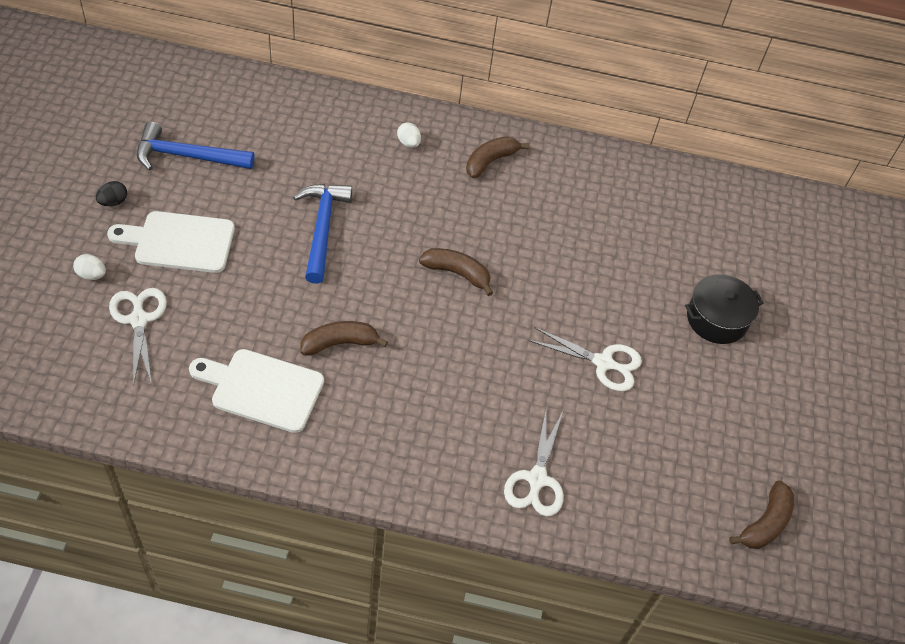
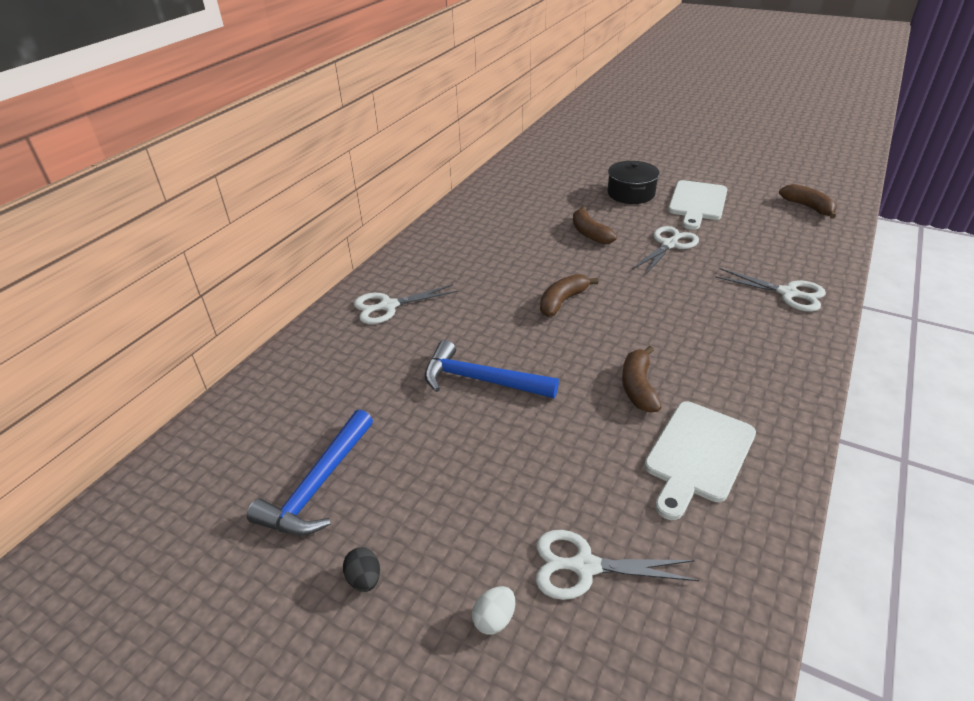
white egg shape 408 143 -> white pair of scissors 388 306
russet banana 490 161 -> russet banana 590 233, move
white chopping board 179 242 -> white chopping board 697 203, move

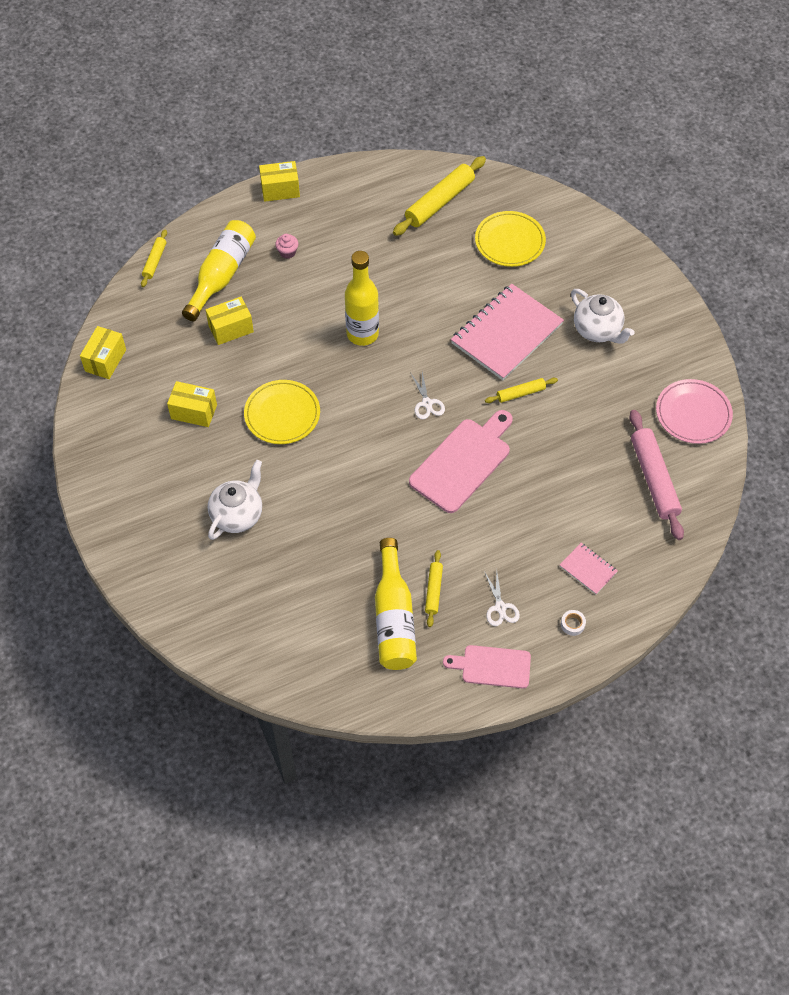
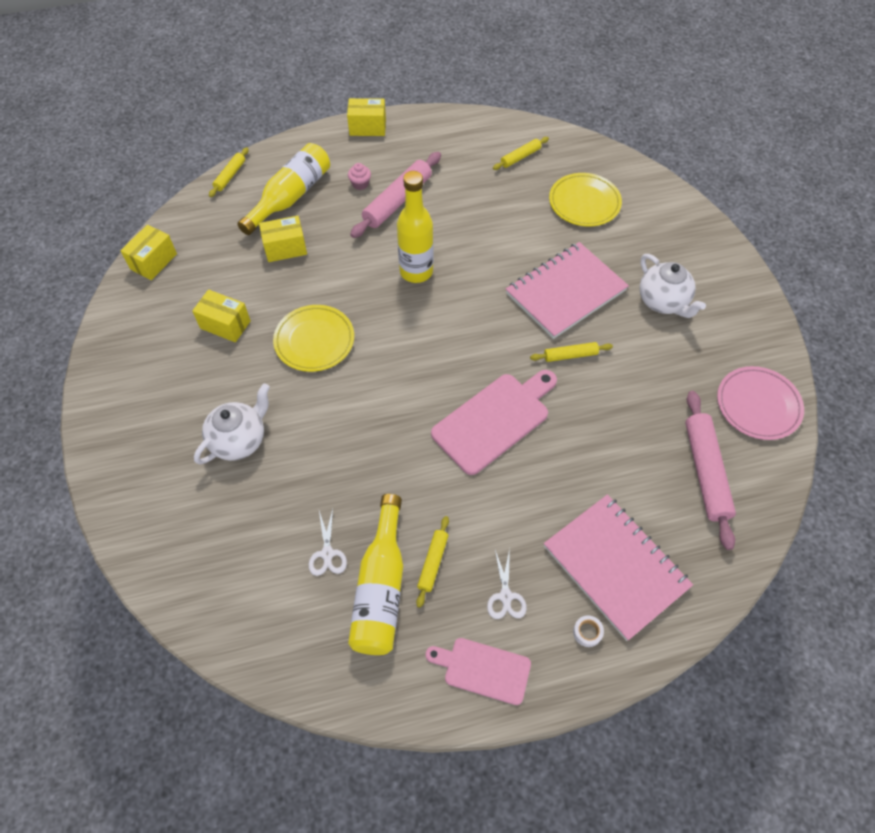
white pair of scissors 427 403 -> white pair of scissors 327 553, move
none -> rosy pastry roller 397 201
bright yellow pastry roller 439 202 -> bright yellow pastry roller 520 157, x0.53
rosy notebook 588 569 -> rosy notebook 615 567, x2.20

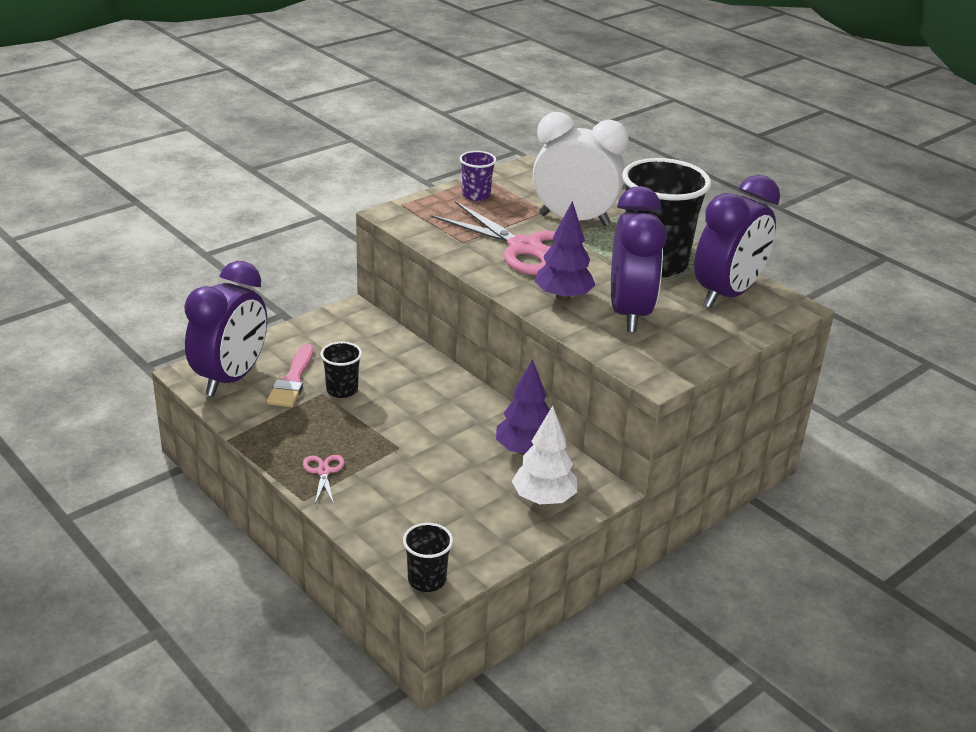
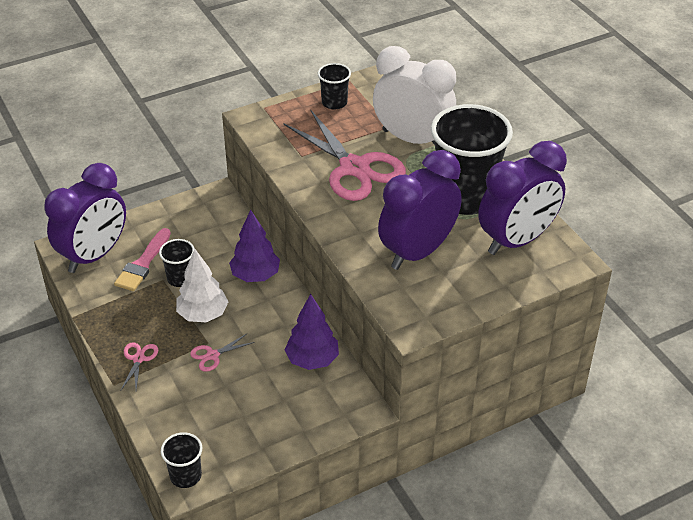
white tree 543 499 -> white tree 203 315, move
none -> rosy pair of scissors 212 355
purple tree 563 297 -> purple tree 255 276, move
purple beaker 476 195 -> black beaker 334 103
purple bedside clock 629 313 -> purple bedside clock 417 252, 150 degrees counterclockwise

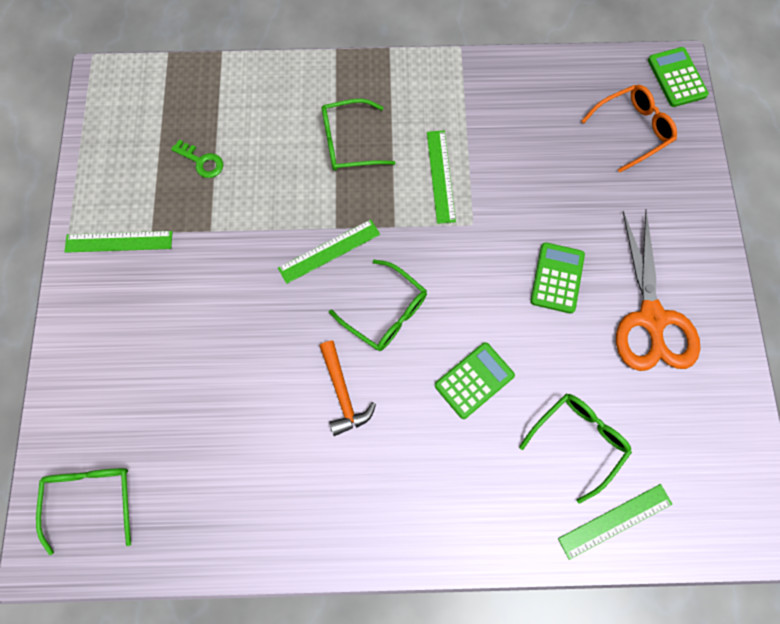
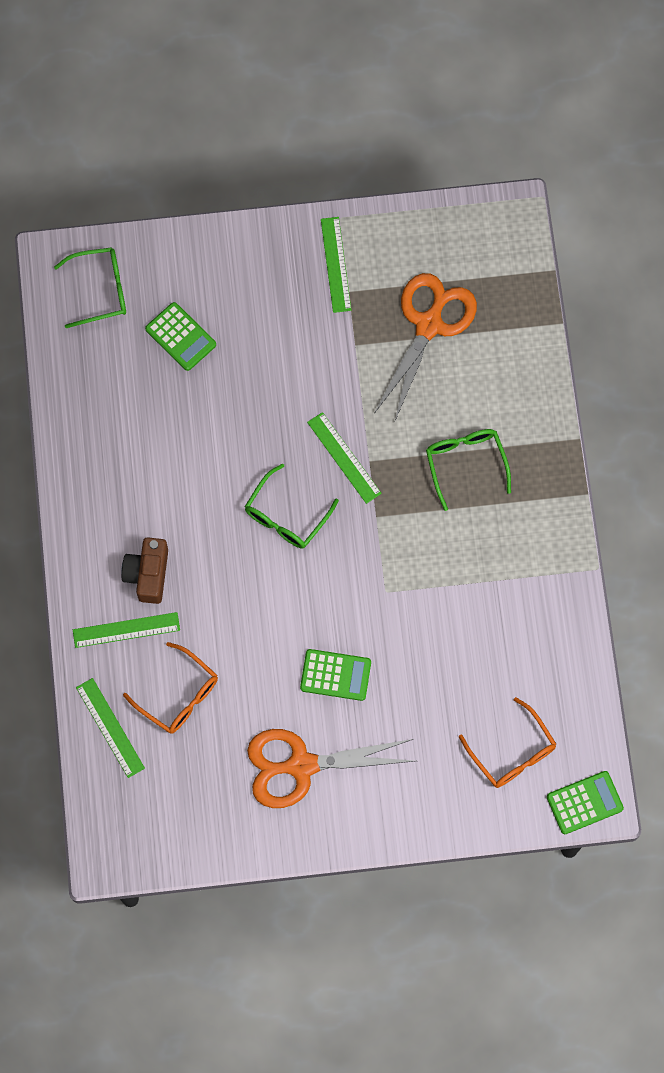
green straightedge 440 176 -> green straightedge 126 630, move
none -> russet compact camera 148 574
green spectacles 578 440 -> bright orange spectacles 178 695
green adding machine 474 380 -> green adding machine 180 337, move
green key 202 162 -> bright orange pair of scissors 429 325
bright orange hammer 342 393 -> none

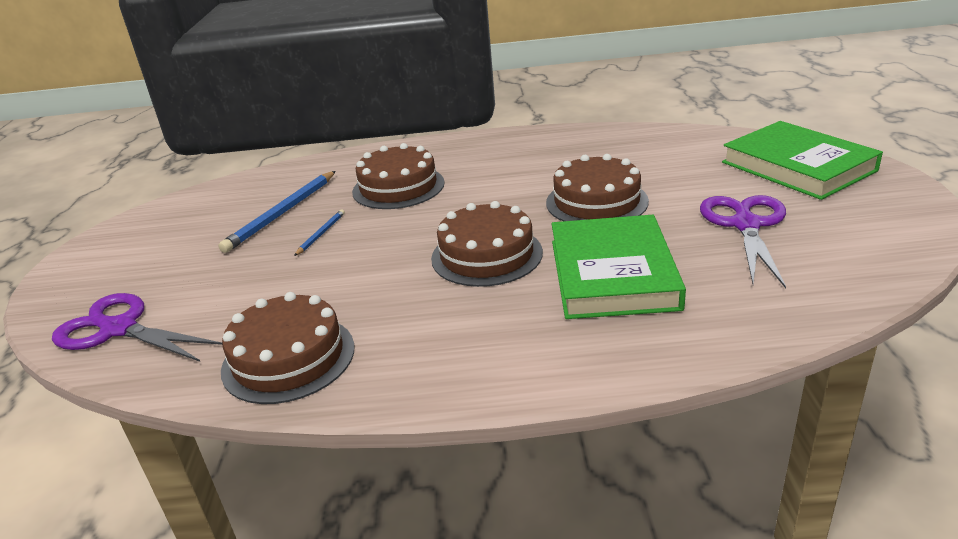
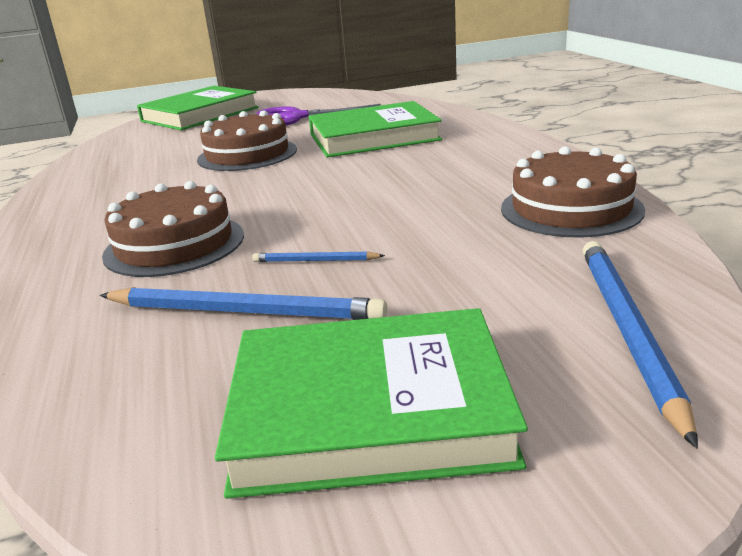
none -> green book 369 410
purple pair of scissors 118 329 -> royal blue pencil 627 330
russet gateau 486 255 -> none

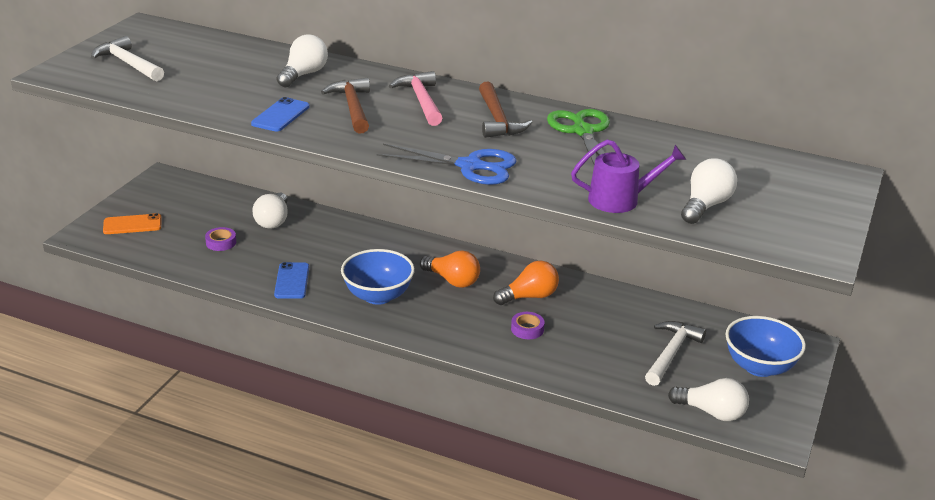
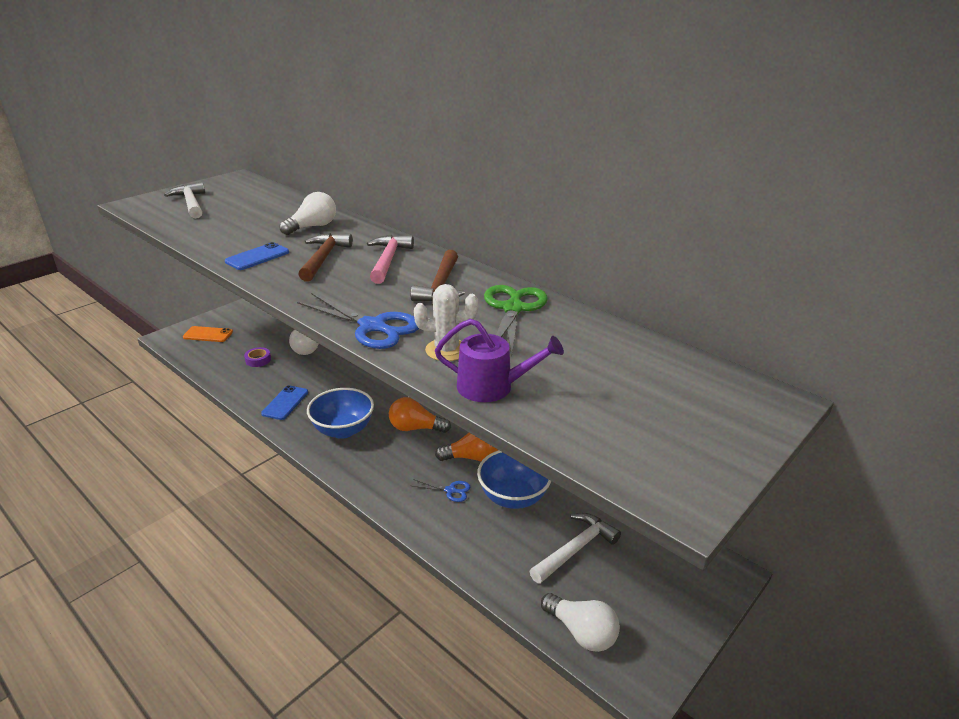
bright orange bulb 452 280 -> bright orange bulb 415 428, 135 degrees clockwise
purple sticky tape 527 329 -> royal blue pair of scissors 450 490
none -> white cactus 446 350
royal blue serving bowl 759 367 -> royal blue serving bowl 513 497, move
white bulb 705 206 -> none

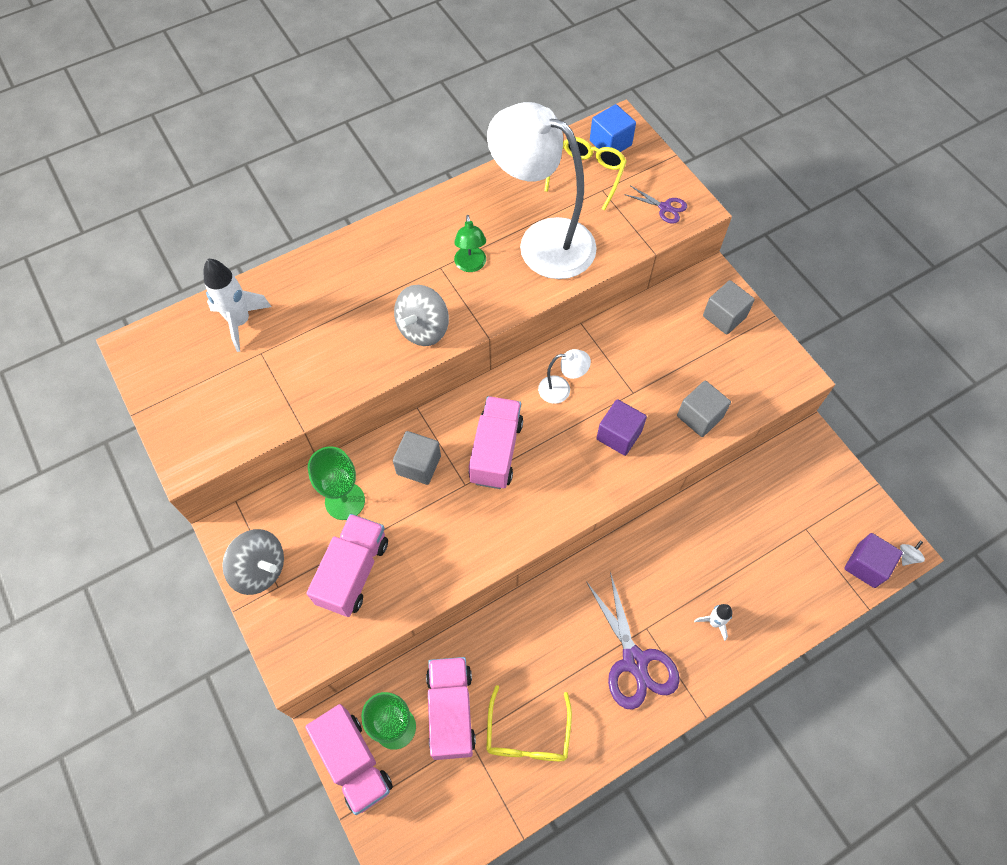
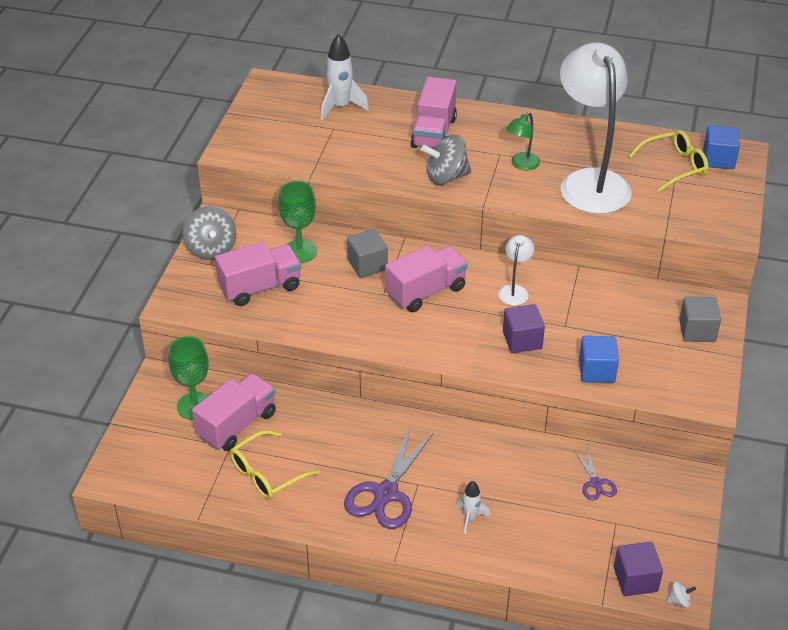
rosy lorry 354 762 -> rosy lorry 434 133, move
white lamp 561 389 -> white lamp 514 290, 120 degrees counterclockwise
purple pair of scissors 665 208 -> purple pair of scissors 596 483, move
ash-grey solid cube 699 416 -> royal blue solid cube 596 371

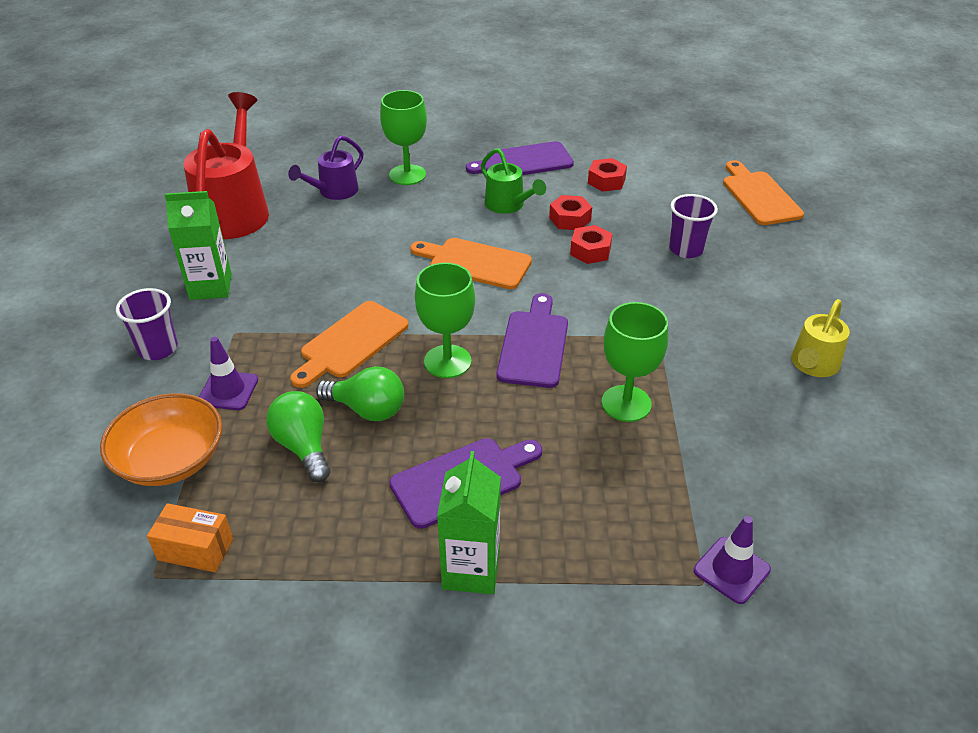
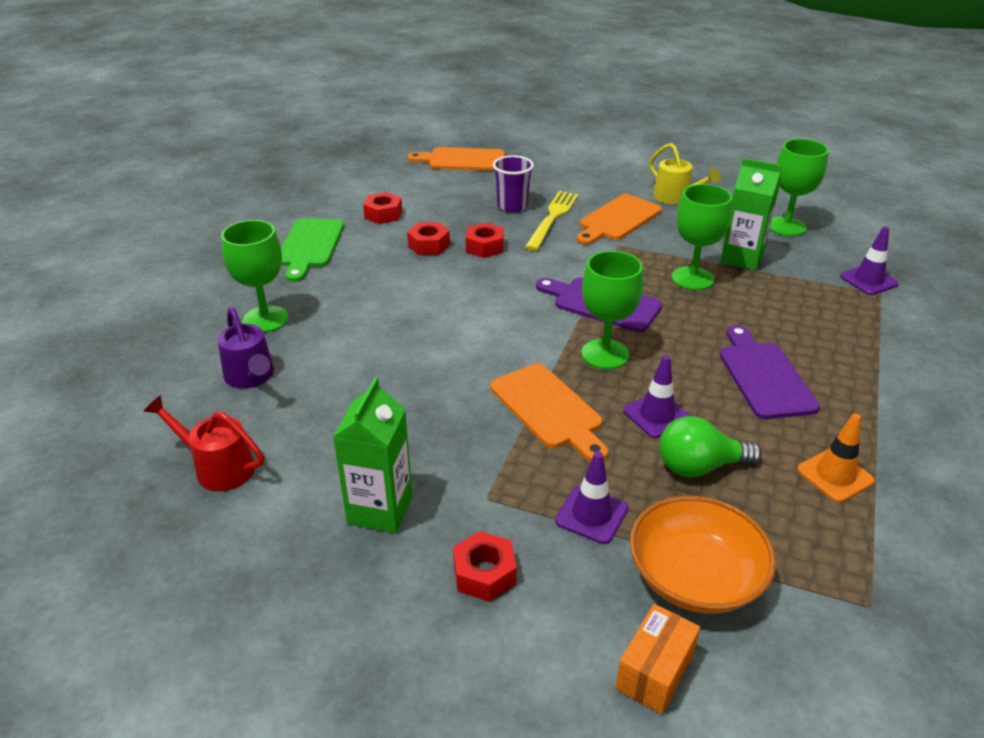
crimson watering pot 235 210 -> crimson watering pot 217 467, x0.54
purple chopping board 524 161 -> green chopping board 310 246
purple beaker 158 349 -> crimson hex nut 484 574
none -> bright yellow table fork 552 218
bright orange chopping board 475 263 -> bright orange chopping board 617 219, move
bright orange parcel 195 549 -> bright orange parcel 654 672, move
green bulb 367 409 -> purple traffic cone 657 415
green milk carton 471 570 -> green milk carton 742 258, move
none -> green wine glass 786 226
none -> bright orange traffic cone 835 475
green watering pot 508 205 -> none

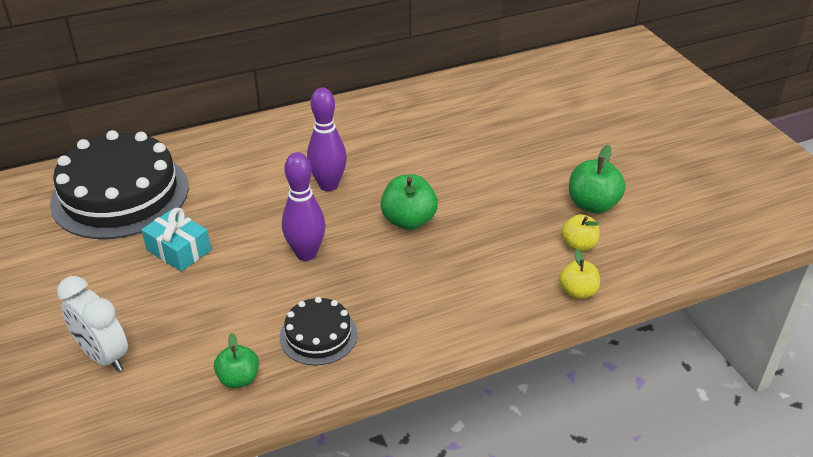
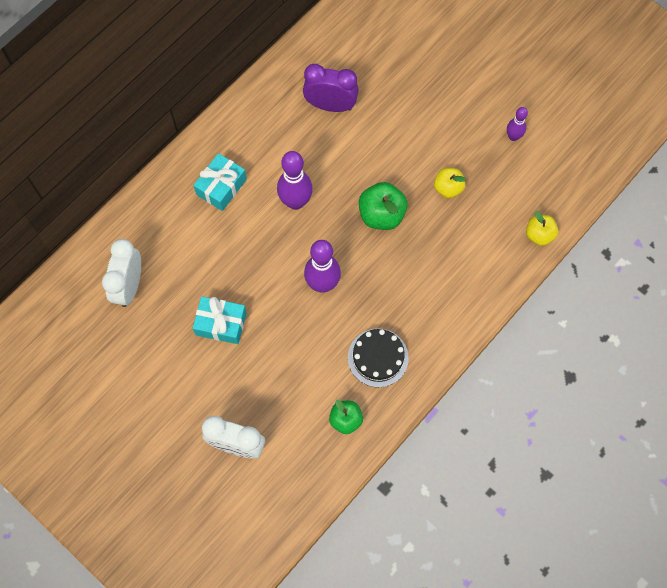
black gateau 120 194 -> white bedside clock 129 286
none -> turquoise present 221 187
none -> purple bedside clock 330 105
bright yellow toy apple 578 245 -> bright yellow toy apple 448 188, move
green toy apple 592 205 -> purple skittle 513 136

